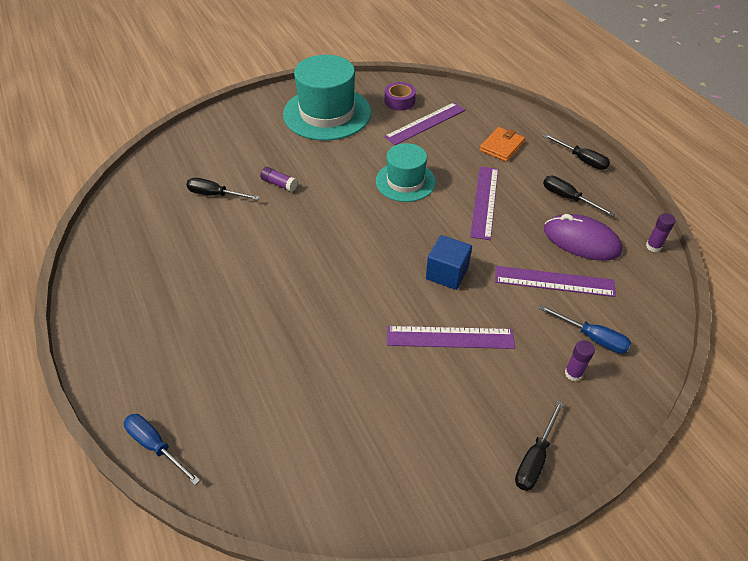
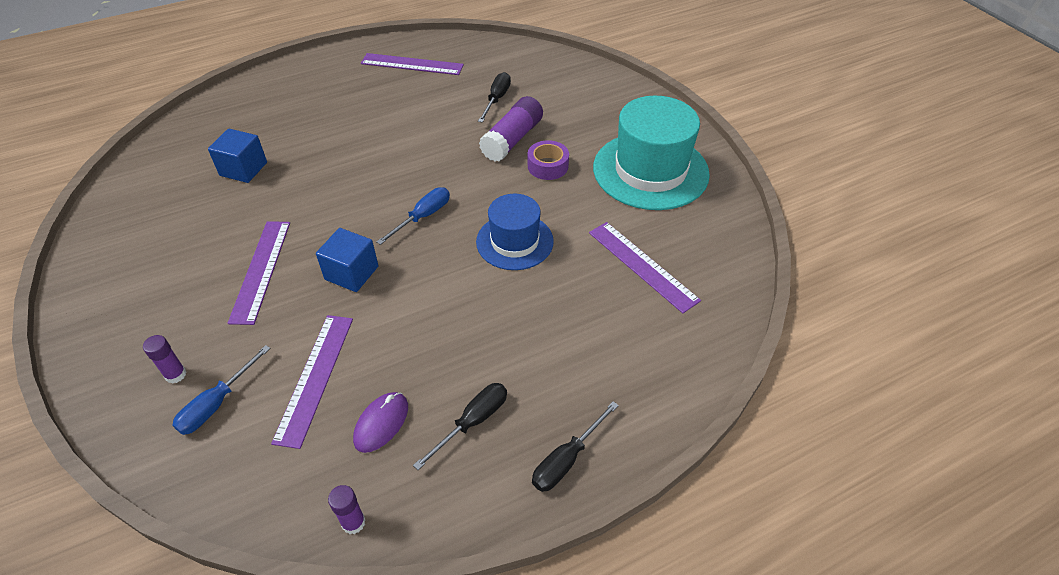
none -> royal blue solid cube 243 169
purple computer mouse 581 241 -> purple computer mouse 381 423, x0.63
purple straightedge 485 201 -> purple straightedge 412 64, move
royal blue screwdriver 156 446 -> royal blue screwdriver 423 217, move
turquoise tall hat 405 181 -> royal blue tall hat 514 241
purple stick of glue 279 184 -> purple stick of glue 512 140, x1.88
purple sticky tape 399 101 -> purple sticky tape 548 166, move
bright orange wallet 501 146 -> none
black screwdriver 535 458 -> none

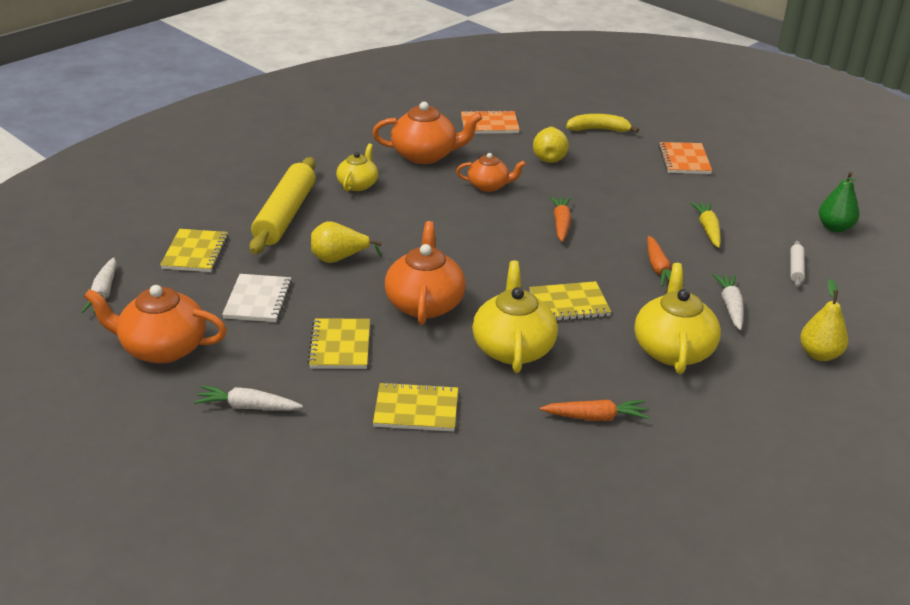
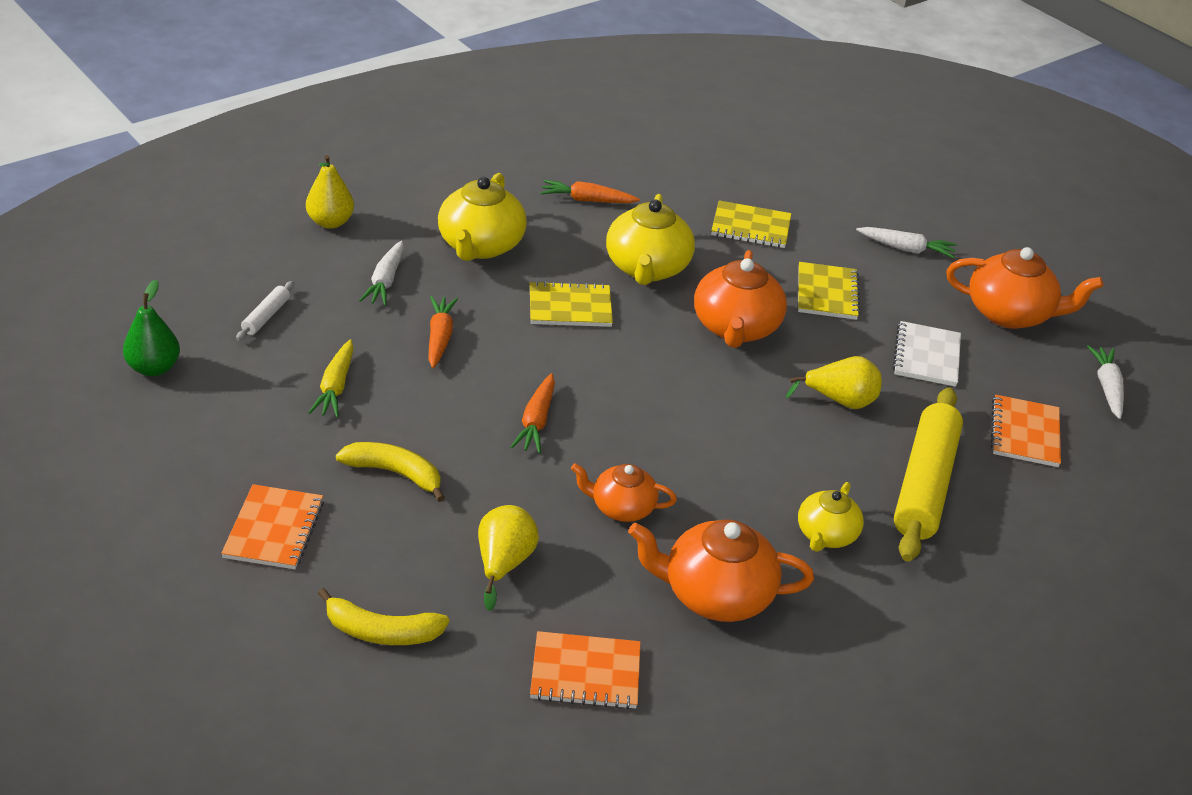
none -> bright yellow banana 395 473
bright yellow notebook 195 252 -> bright orange notebook 1024 433

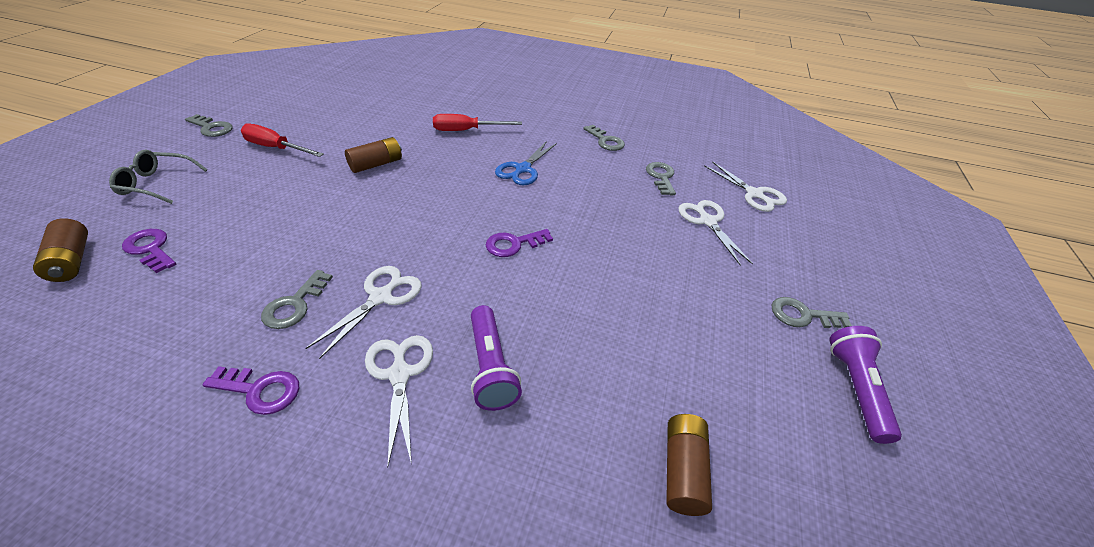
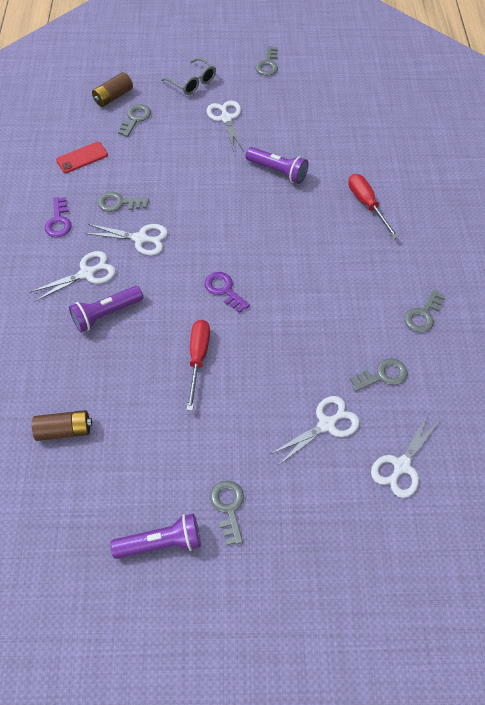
none -> crimson phone 82 158
purple key 150 249 -> ash-grey key 135 119
ash-grey spectacles 157 184 -> ash-grey spectacles 192 82, 150 degrees clockwise
crimson screwdriver 276 148 -> crimson screwdriver 198 358, move
none -> white pair of scissors 226 119
russet battery 376 164 -> purple pocket torch 277 171
royal blue pair of scissors 523 169 -> none

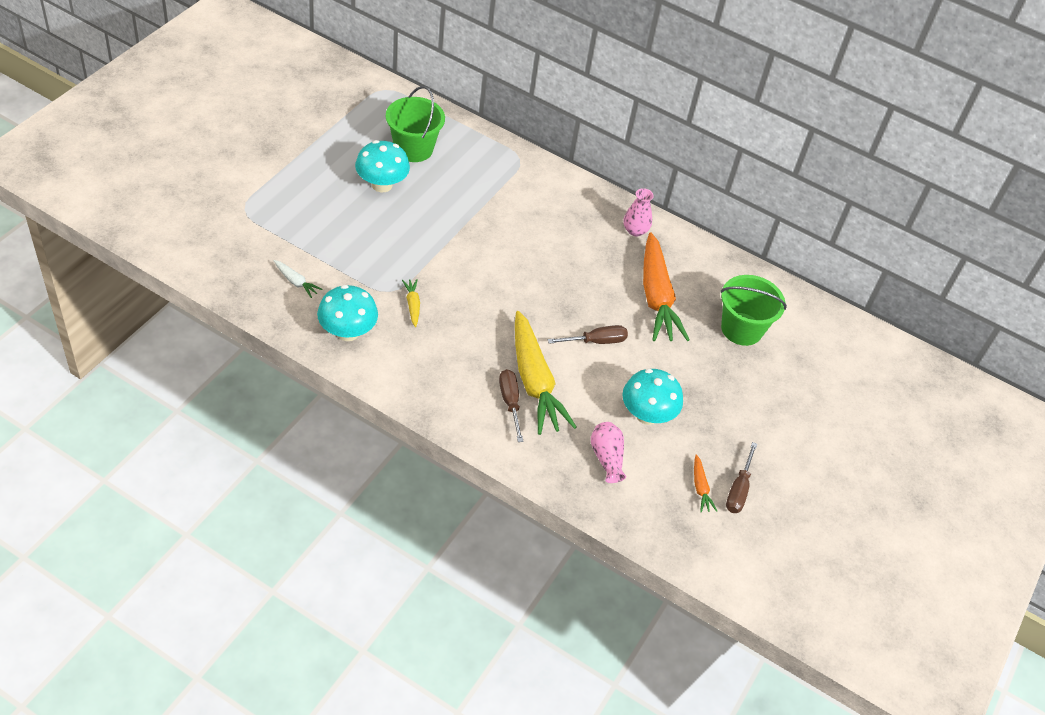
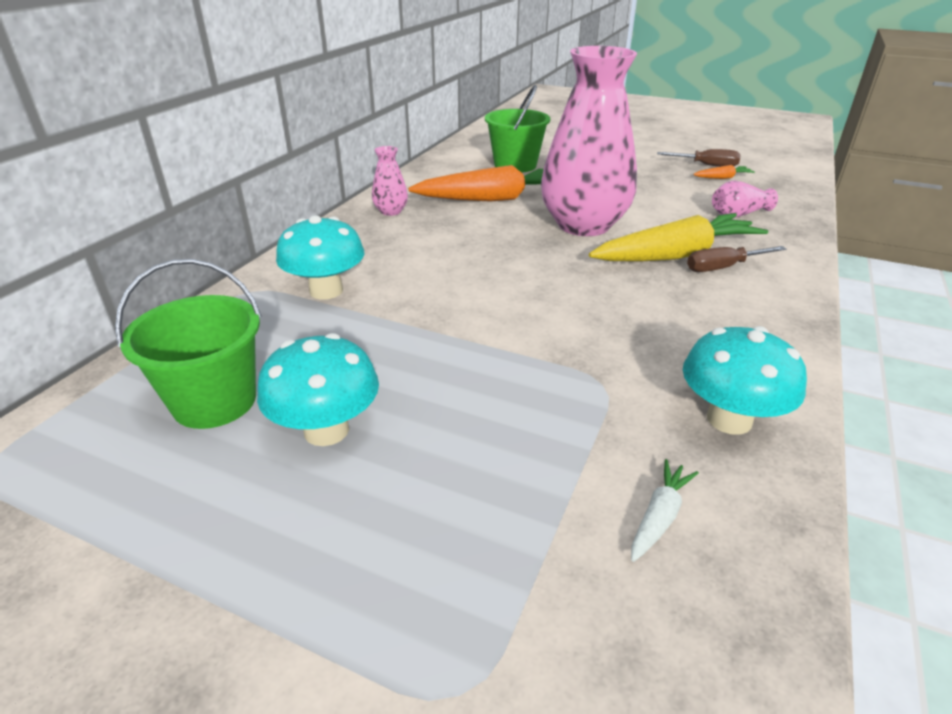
turquoise toadstool 647 415 -> turquoise toadstool 326 291, move
russet screwdriver 596 341 -> rosy flower vase 583 225
bright yellow toy carrot 412 305 -> none

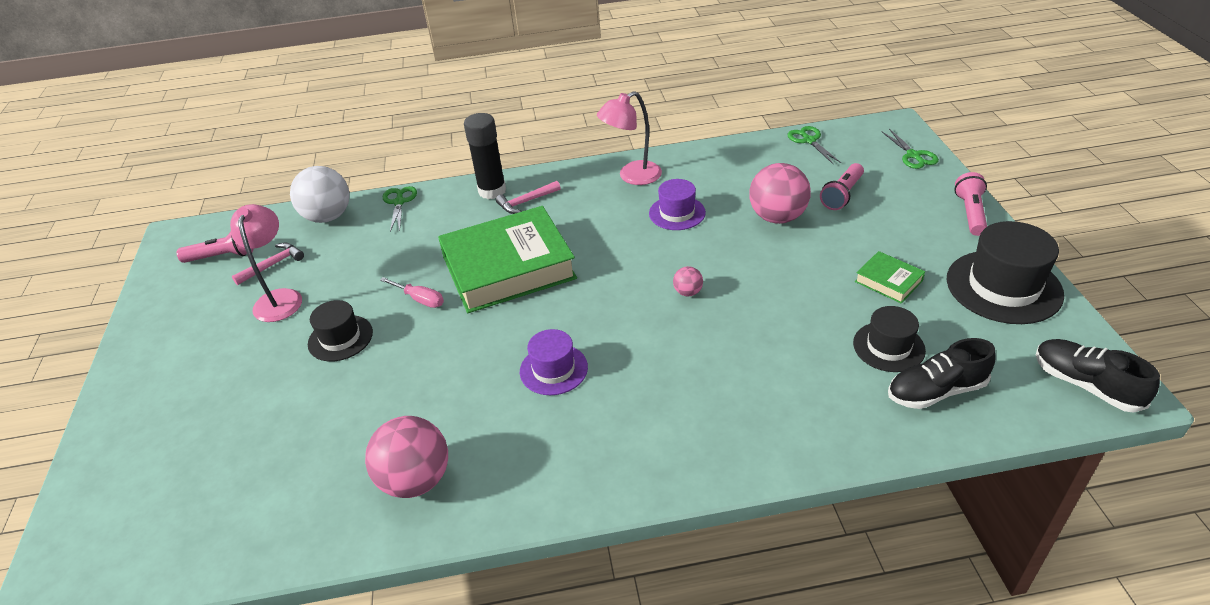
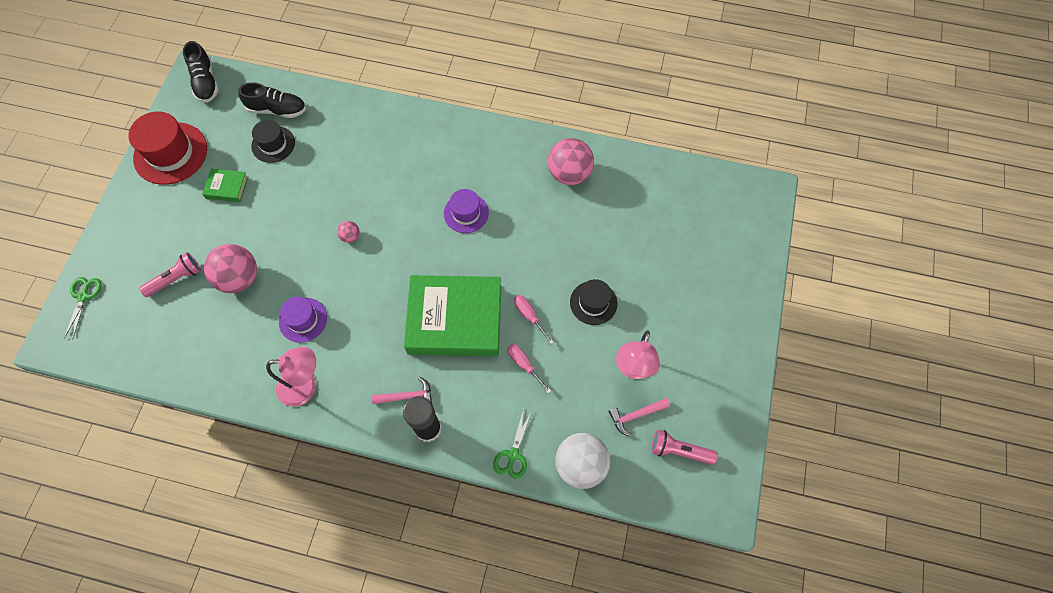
black tall hat 1003 287 -> crimson tall hat 170 153
green book 888 281 -> green book 227 187, 60 degrees counterclockwise
none -> rosy screwdriver 524 365
green pair of scissors 809 140 -> none
rosy pocket torch 970 213 -> none

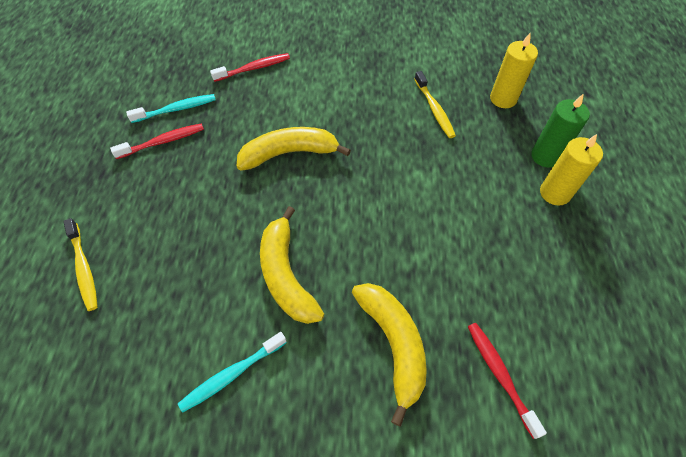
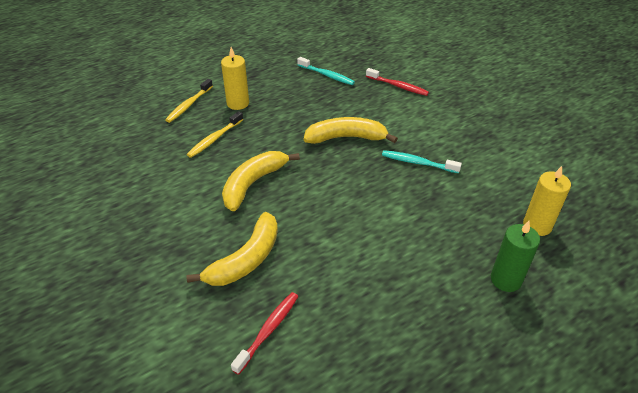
bright yellow toothbrush 434 109 -> bright yellow toothbrush 214 139, move
bright yellow wax candle 555 193 -> bright yellow wax candle 238 103, move
bright yellow banana 289 153 -> bright yellow banana 346 138, 45 degrees counterclockwise
turquoise toothbrush 231 374 -> turquoise toothbrush 417 163, move
crimson toothbrush 163 142 -> none

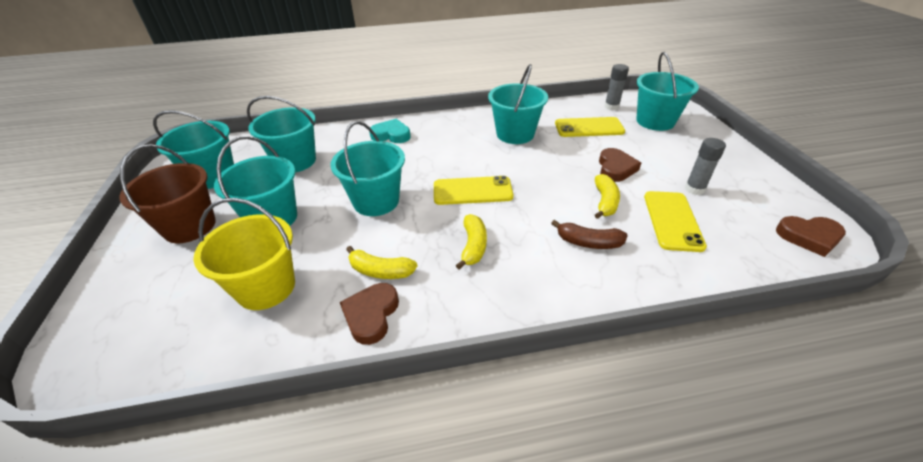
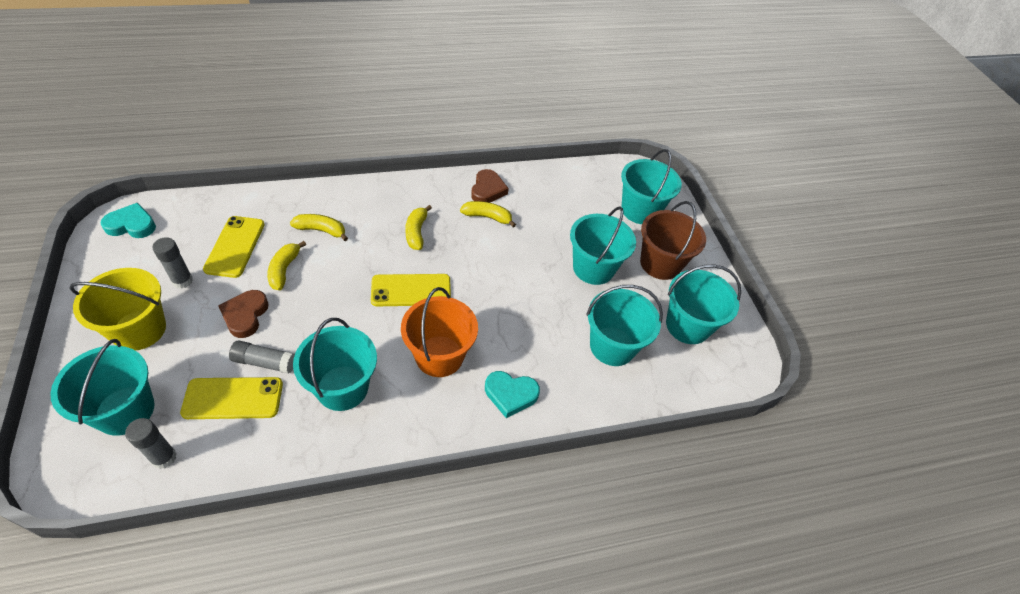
bright yellow bucket 266 287 -> bright yellow bucket 139 330, move
russet heart shape 809 237 -> turquoise heart shape 131 225
none -> ash-grey stick of glue 264 362
russet banana 588 242 -> bright yellow banana 321 230
none -> bright orange bucket 439 356
turquoise bucket 376 201 -> turquoise bucket 640 210, move

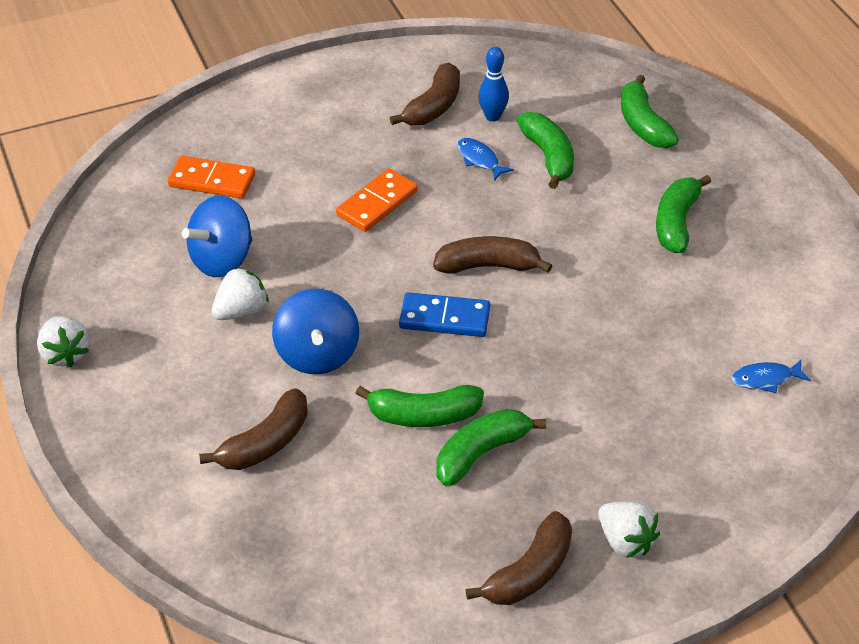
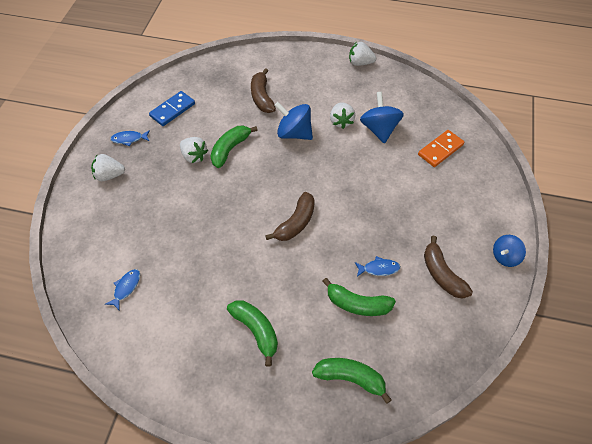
russet banana 529 572 -> royal blue toy fish 129 139
royal blue domino tile 444 318 -> royal blue domino tile 172 110, move
green banana 481 453 -> white strawberry 194 156
none -> royal blue spinning top 505 257
bright orange domino tile 377 203 -> none
royal blue skittle 492 116 -> none

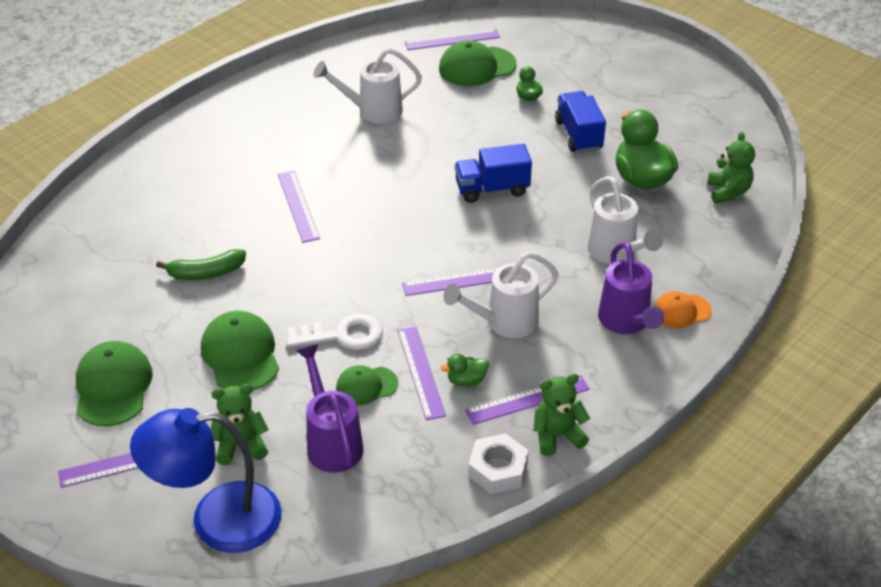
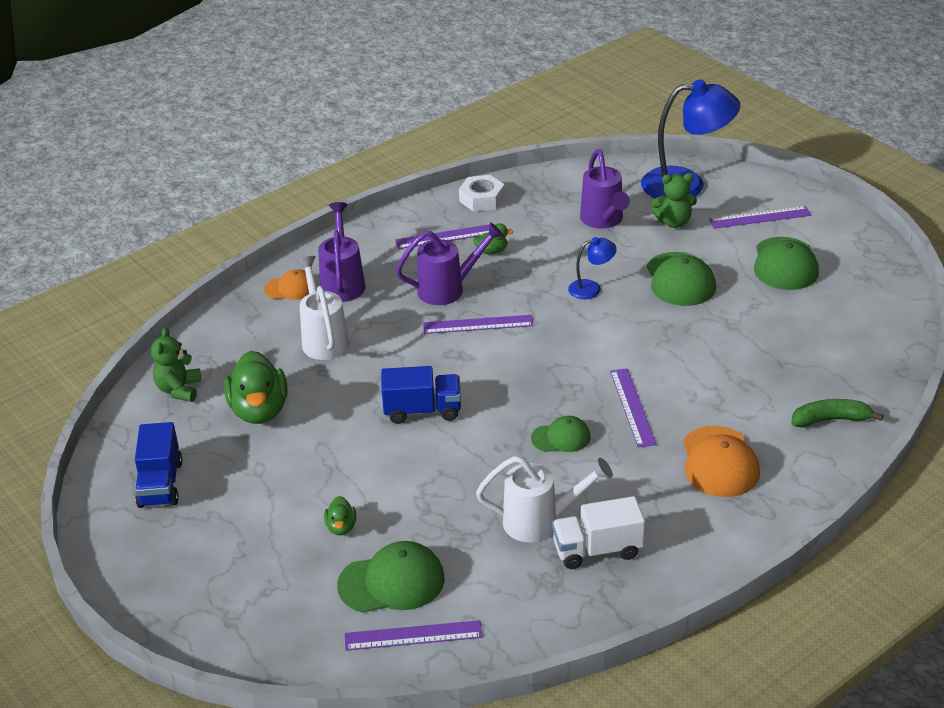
royal blue lorry 578 135 -> royal blue lorry 160 484, move
white watering pot 504 322 -> purple watering pot 448 289
green peaked cap 366 386 -> green peaked cap 561 437, move
none -> white lorry 597 550
white key 342 335 -> royal blue lamp 591 288
none -> bright orange peaked cap 719 462
green banana 206 273 -> green banana 830 420, move
purple straightedge 421 372 -> none
green stuffed bear 557 435 -> none

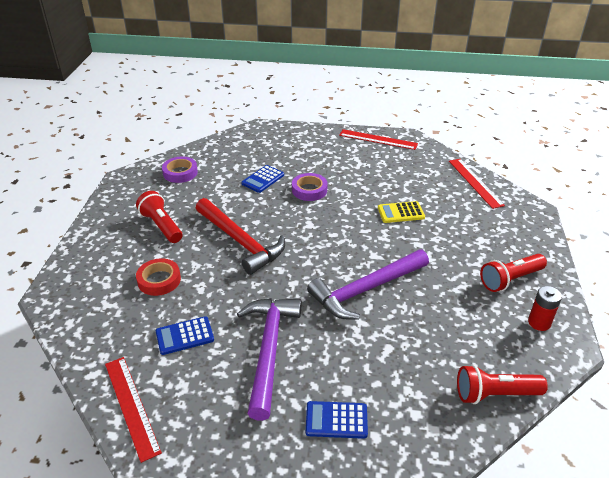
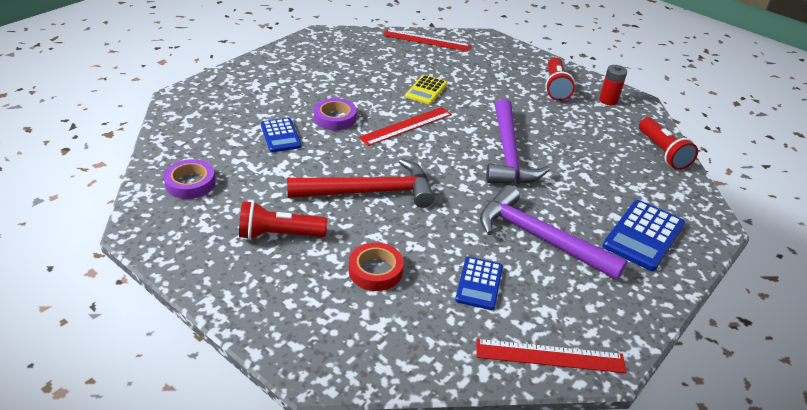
crimson straightedge 378 139 -> crimson straightedge 406 126, move
royal blue adding machine 336 420 -> royal blue adding machine 643 235, x1.54
crimson pocket torch 495 394 -> crimson pocket torch 662 152, 45 degrees counterclockwise

